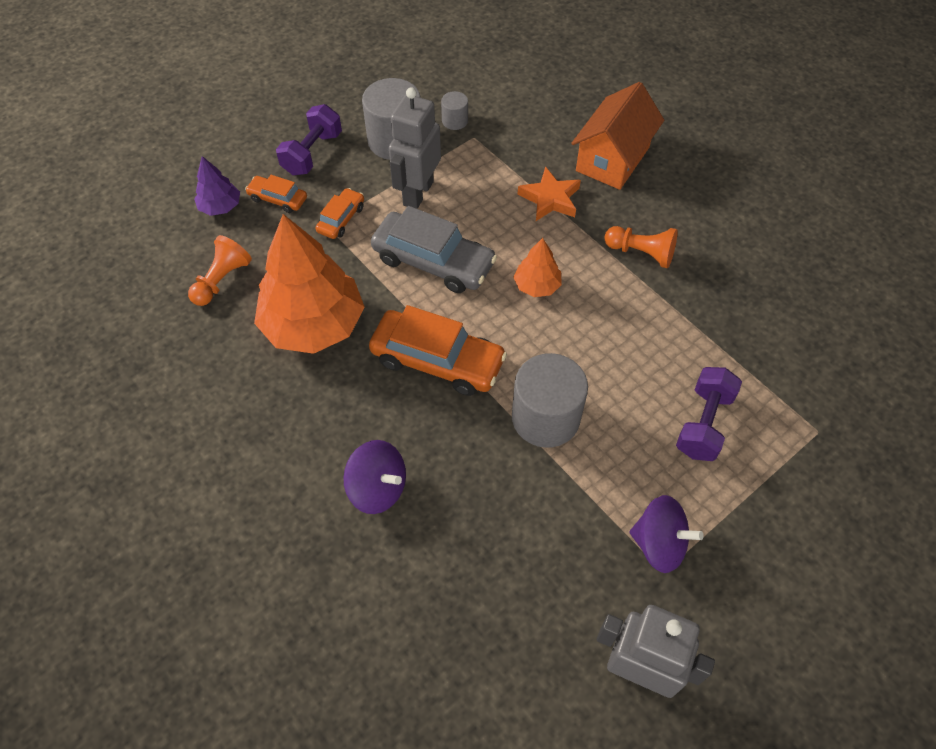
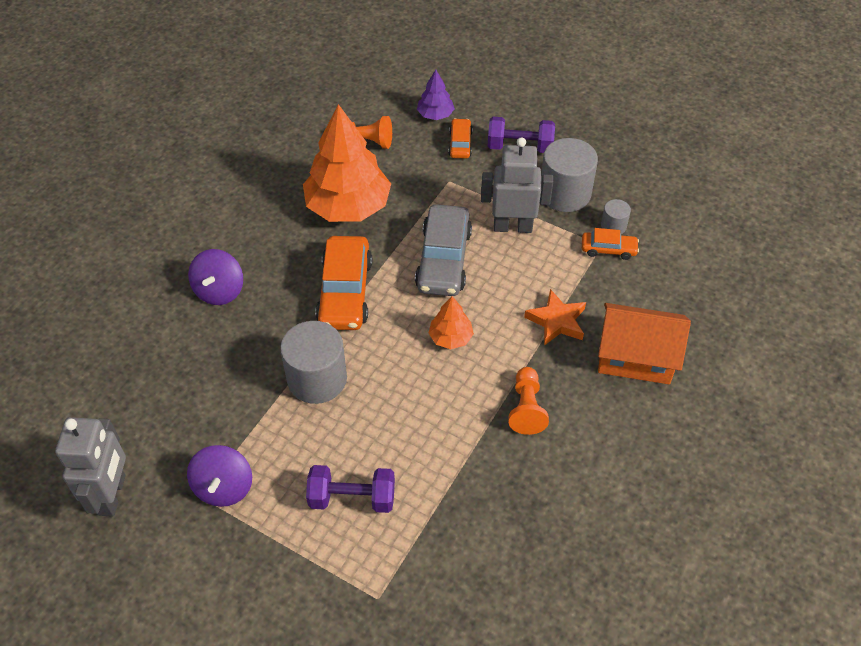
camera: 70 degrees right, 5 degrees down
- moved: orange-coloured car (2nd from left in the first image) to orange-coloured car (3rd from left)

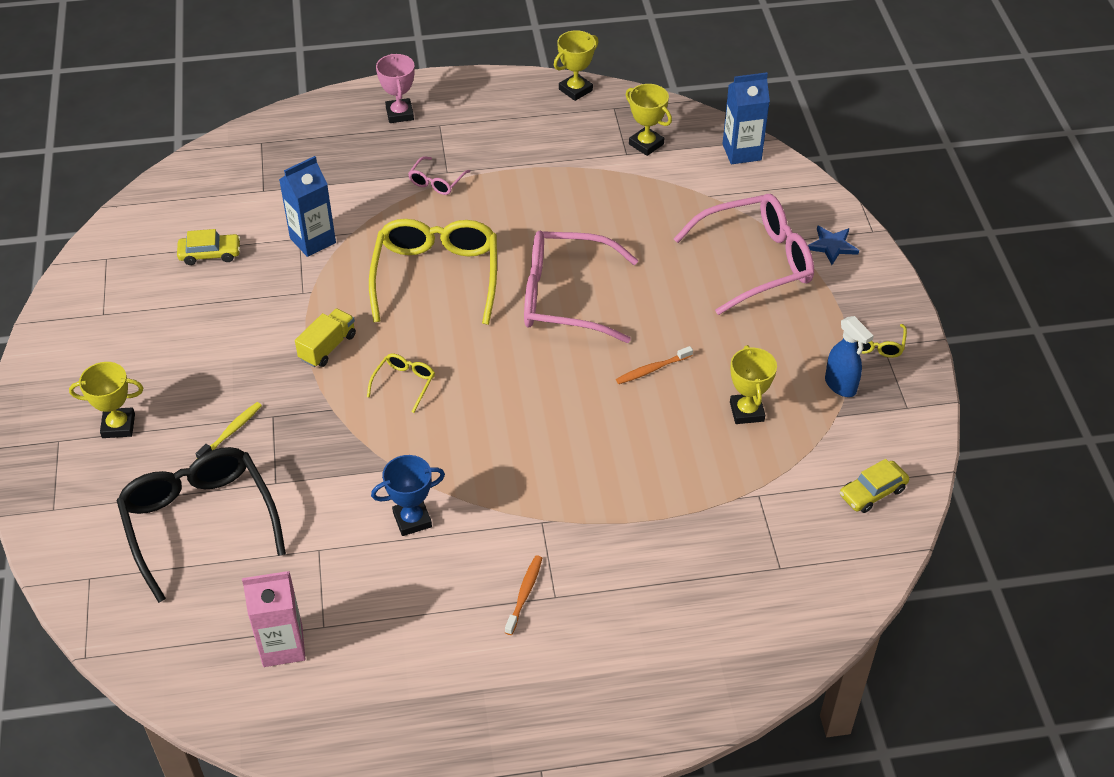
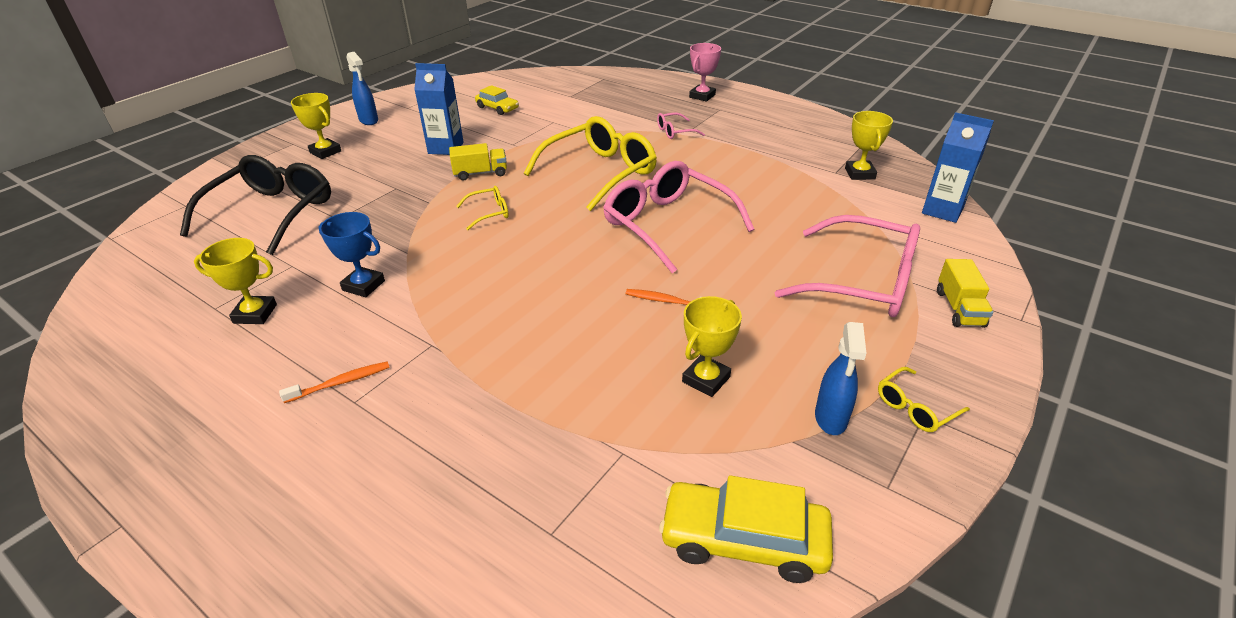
camera: 45 degrees right, 10 degrees down
- removed: golden dental brush
- removed: rosy juice carton
- added: blue sprayer (1st from left)
- moved: blue juice carton (1st from left)
- moved: golden trophy (2nd from left in the first image) to golden trophy (1st from left)
- replaced: blue star shape to golden lorry (2nd from left)
- resized: golden car (2nd from left) x1.61

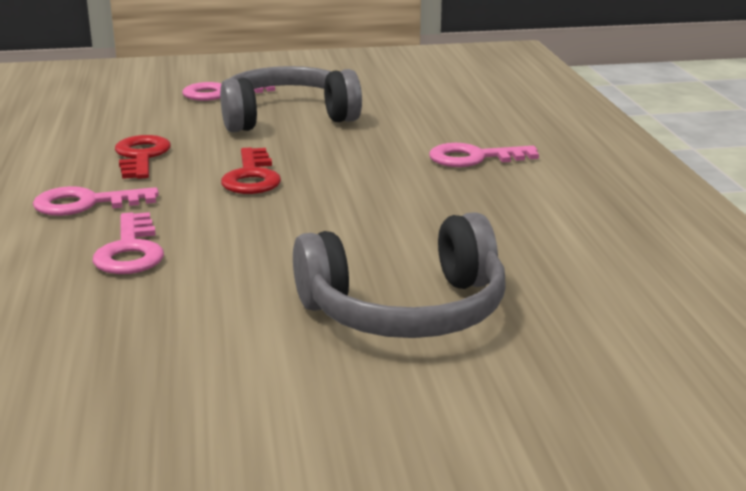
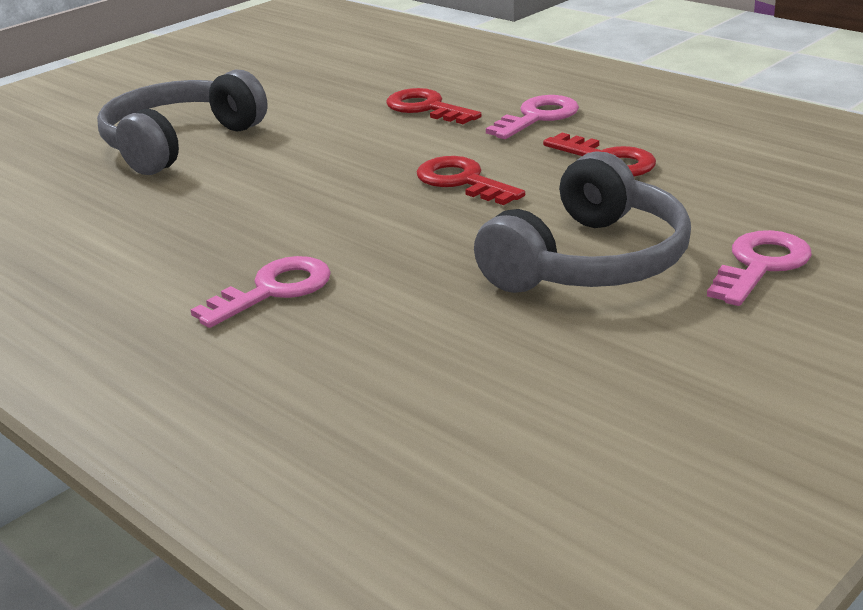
camera: 145 degrees right, 5 degrees up
- recoloured: rosy key (2nd from left) to crimson key (1st from left)

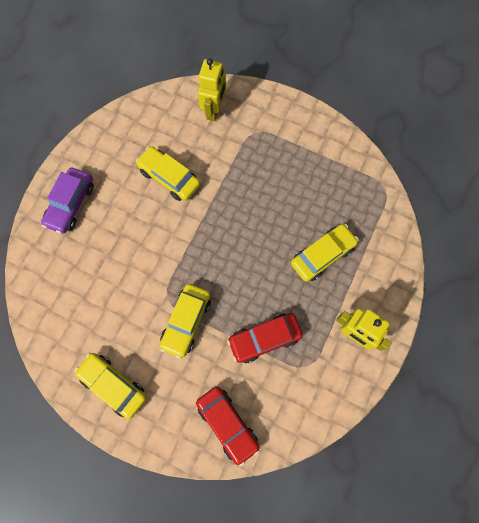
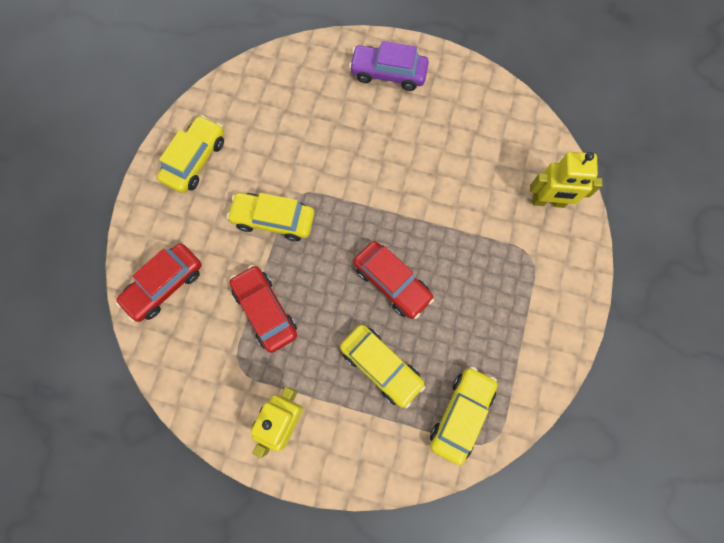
camera: 80 degrees right, 0 degrees up
- added: crimson car (3rd from left)
- moved: golden car (2nd from left in the first image) to golden car (4th from left)

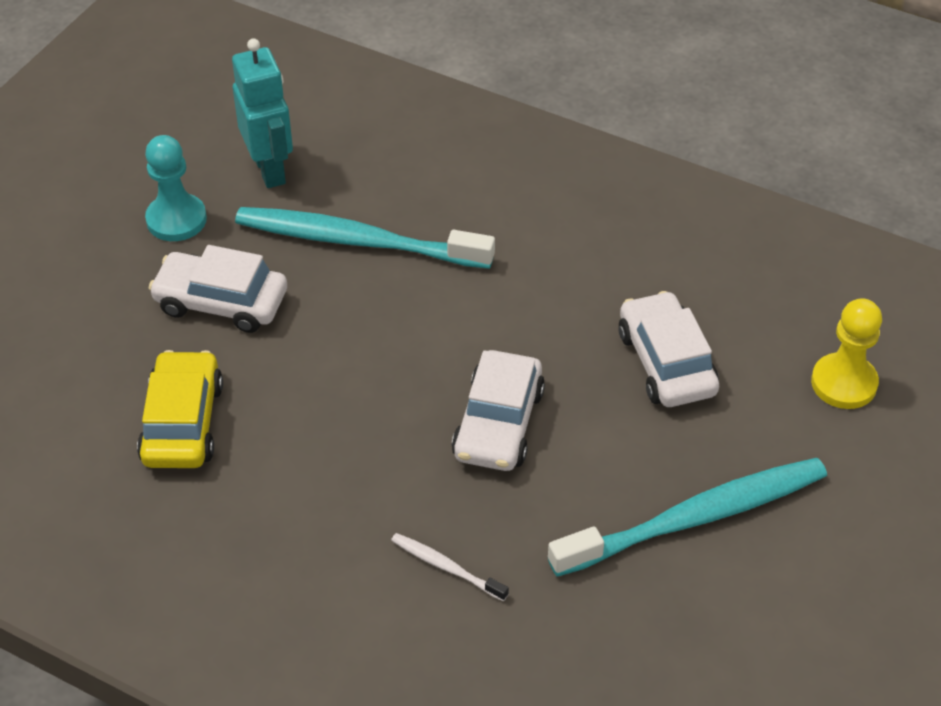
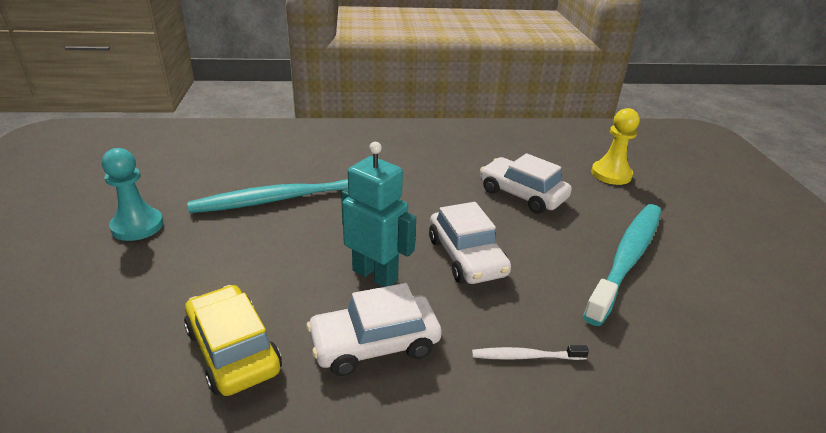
camera: 35 degrees left, 15 degrees down
- moved: pure white car (1st from left)
- moved: teal robot figure

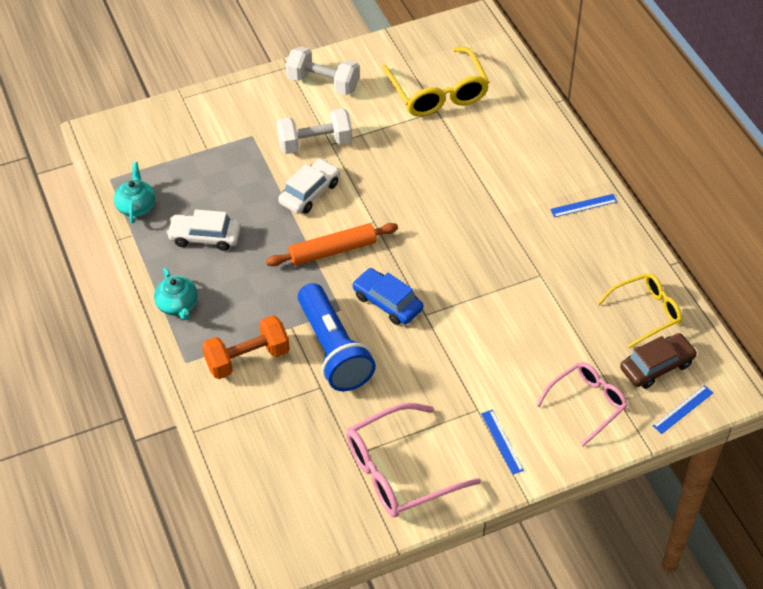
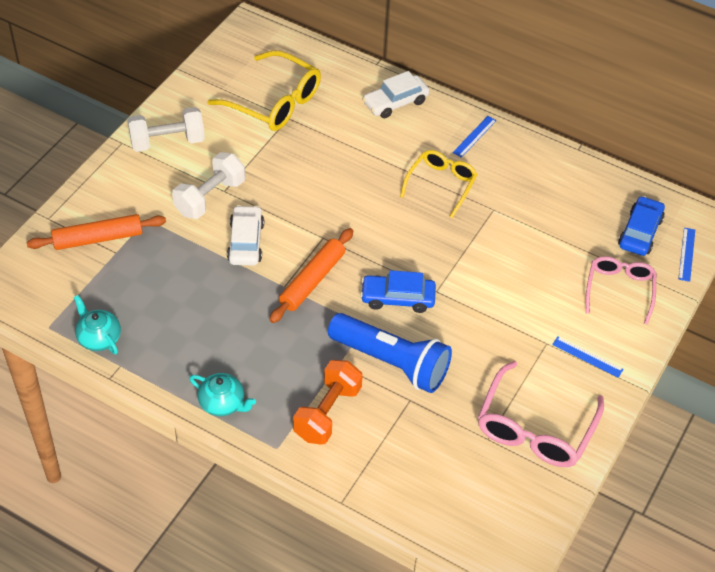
camera: 40 degrees left, 0 degrees up
- added: orange-coloured pastry roller (1st from left)
- moved: pure white car (1st from left in the first image) to pure white car (2nd from left)
- moved: golden glasses (2nd from left)
- recoloured: dark brown car to blue car (2nd from left)

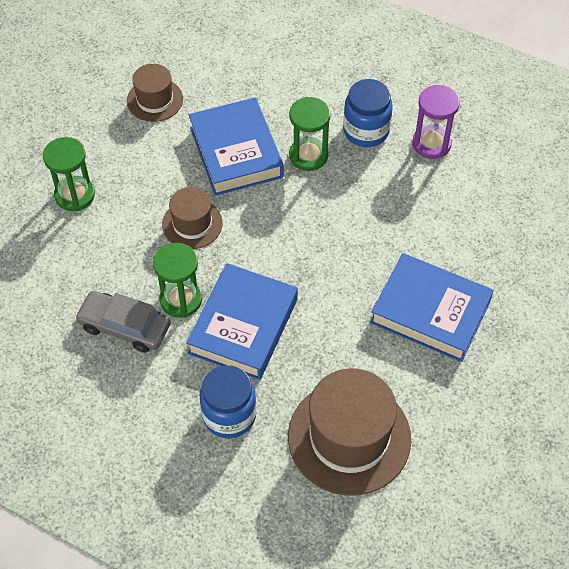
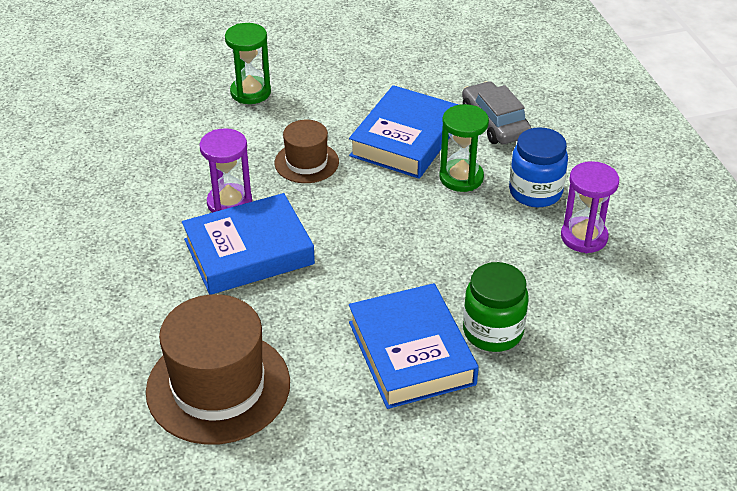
camera: 45 degrees right, 15 degrees down
- removed: dark brown top hat (1st from left)
- removed: blue preserve jar (1st from left)
- added: emerald preserve jar
- moved: gray car
- recoloured: emerald hourglass (2nd from left) to violet hourglass (1st from left)

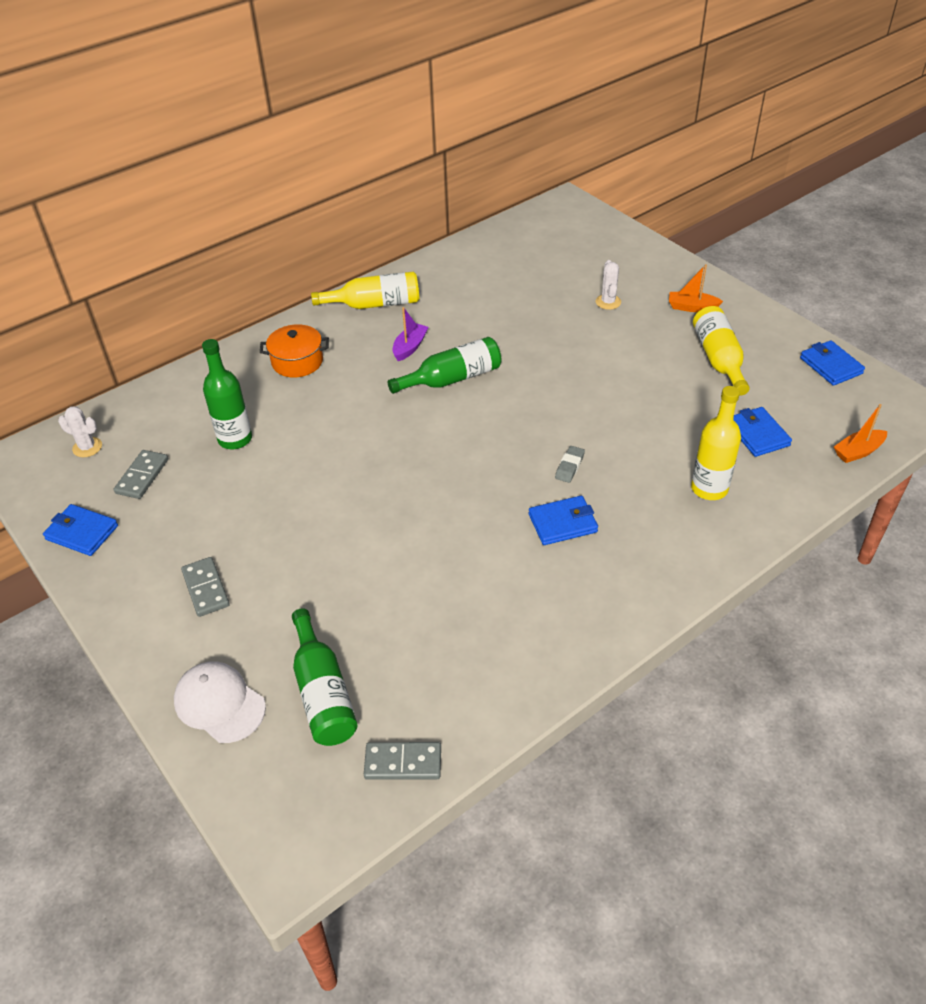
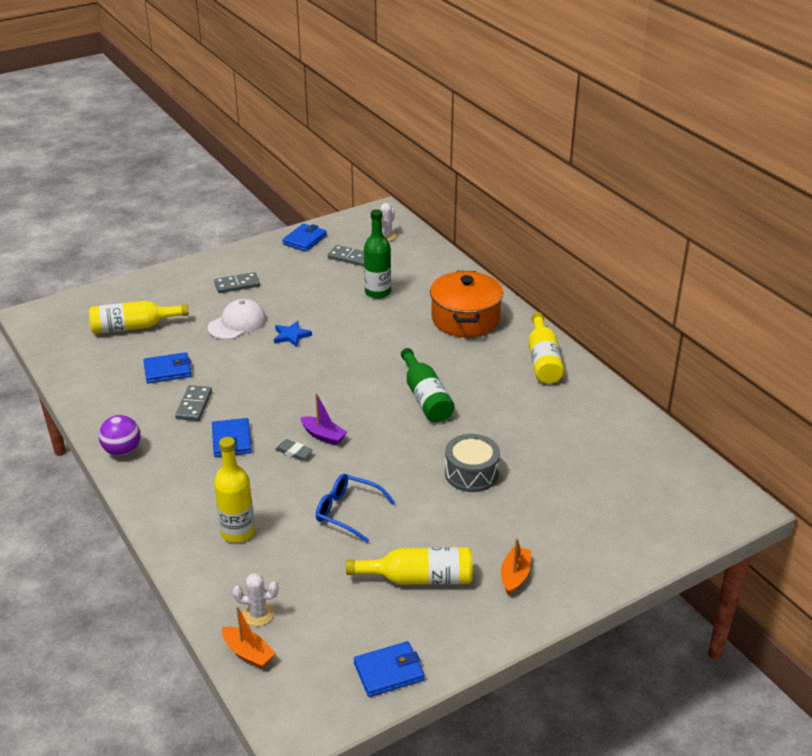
camera: 95 degrees right, 10 degrees down
- added: violet play ball
- added: blue star shape
- added: blue glasses
- added: gray snare drum
- moved: pure white cap
- moved: gray domino tile (3rd from left in the first image) to gray domino tile (1st from left)
- moved: violet sailboat
- moved: pure white prickly plant (2nd from left in the first image) to pure white prickly plant (1st from left)
- moved: blue card wallet (3rd from left in the first image) to blue card wallet (1st from left)
- recoloured: emerald flask (2nd from left) to golden flask (1st from left)
- turned: orange-coloured sailboat (2nd from left in the first image) 150 degrees clockwise
- resized: orange-coloured cooking pot x1.56

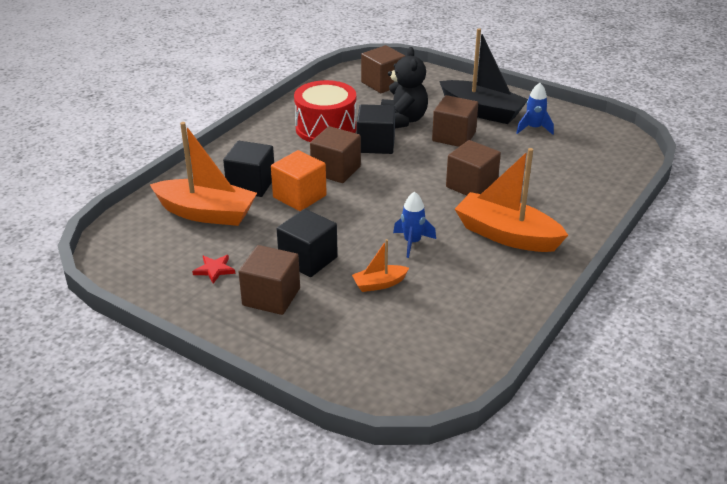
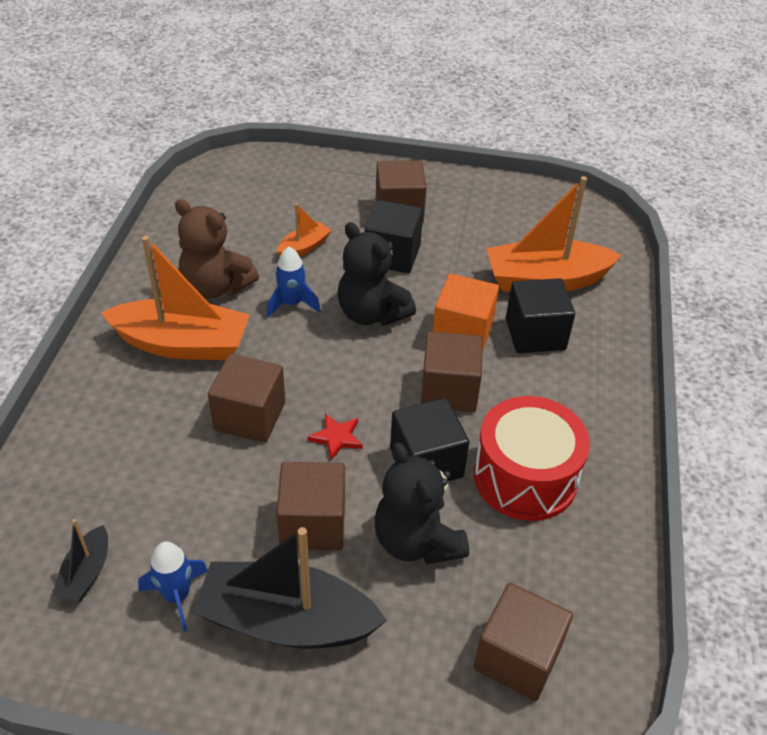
camera: 155 degrees right, 10 degrees up
- added: ebony sailboat (1st from left)
- added: dark brown stuffed bear
- added: ebony stuffed bear (1st from left)
- moved: crimson star shape

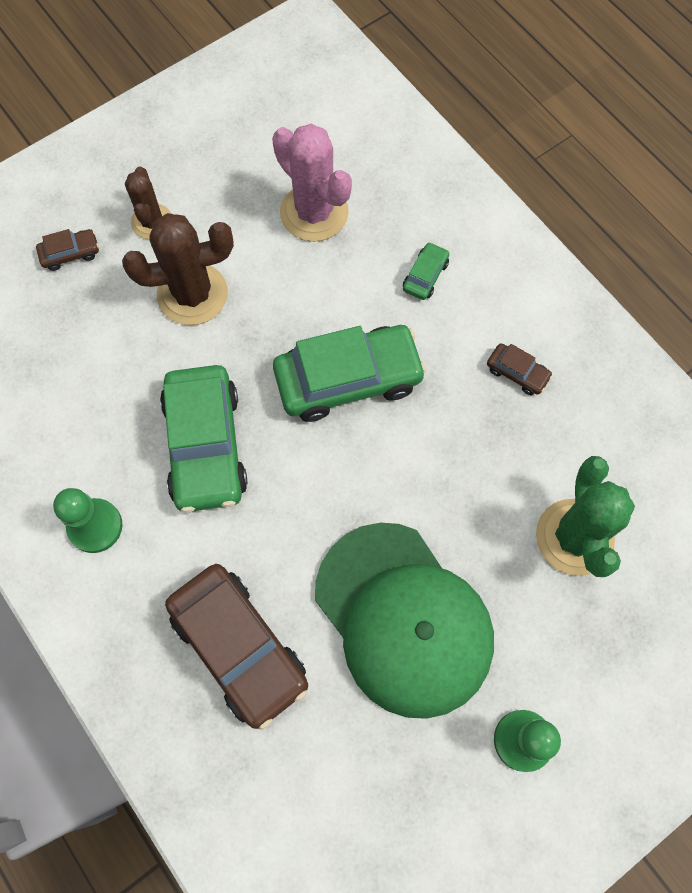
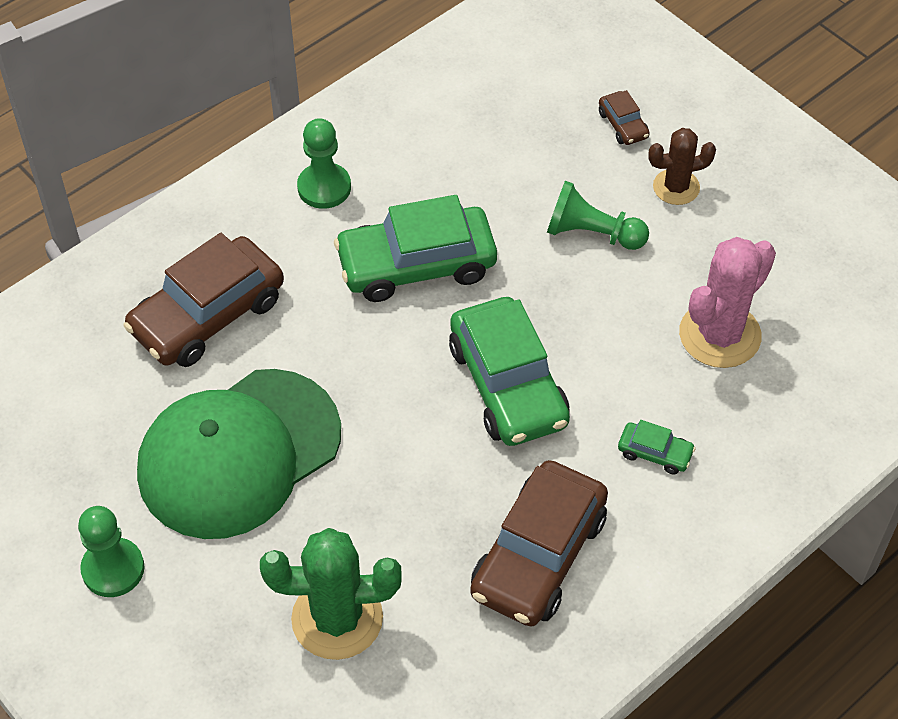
camera: 85 degrees right, 15 degrees down
- replaced: dark brown prickly plant (2nd from left) to emerald pawn (3rd from left)
- resized: dark brown car (3rd from left in the first image) x2.28

